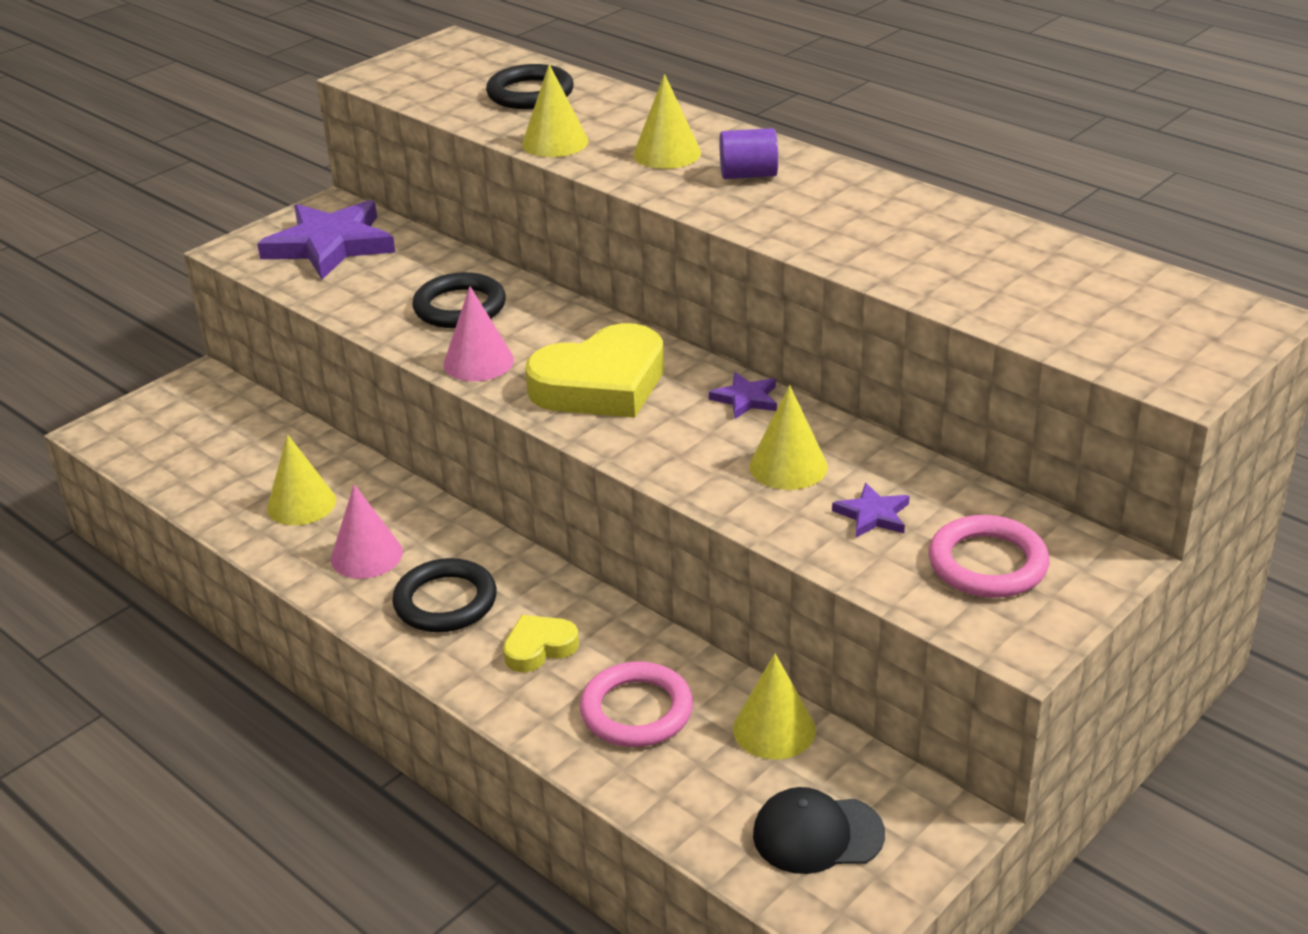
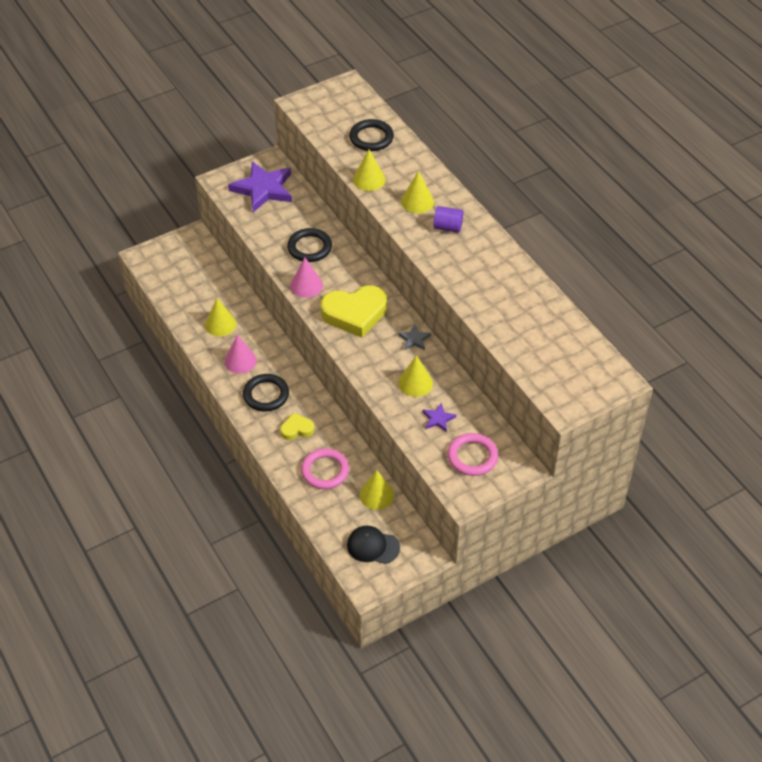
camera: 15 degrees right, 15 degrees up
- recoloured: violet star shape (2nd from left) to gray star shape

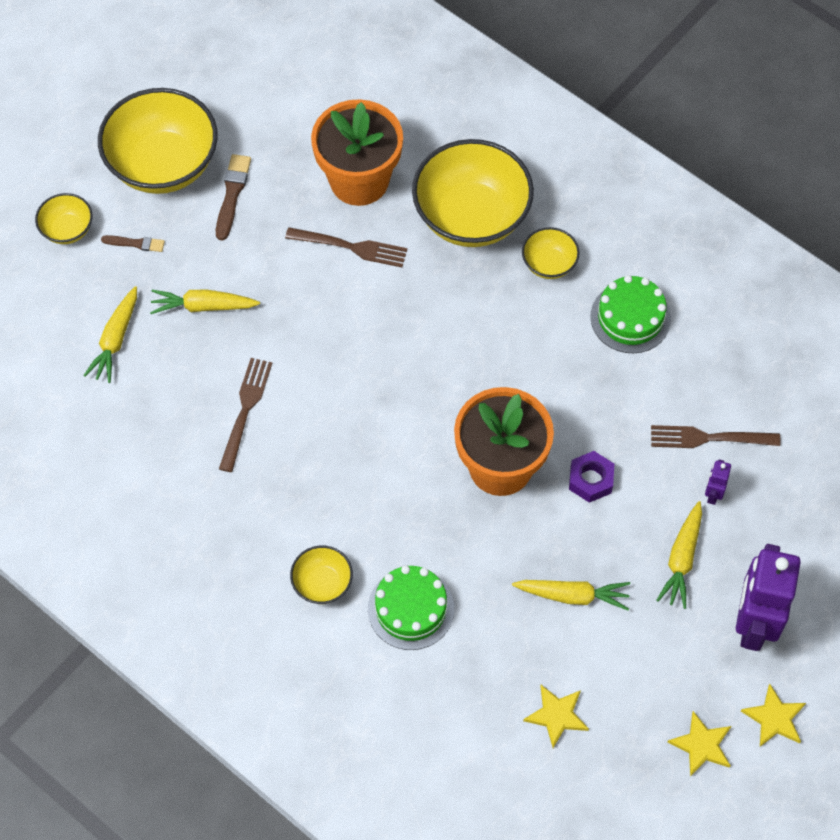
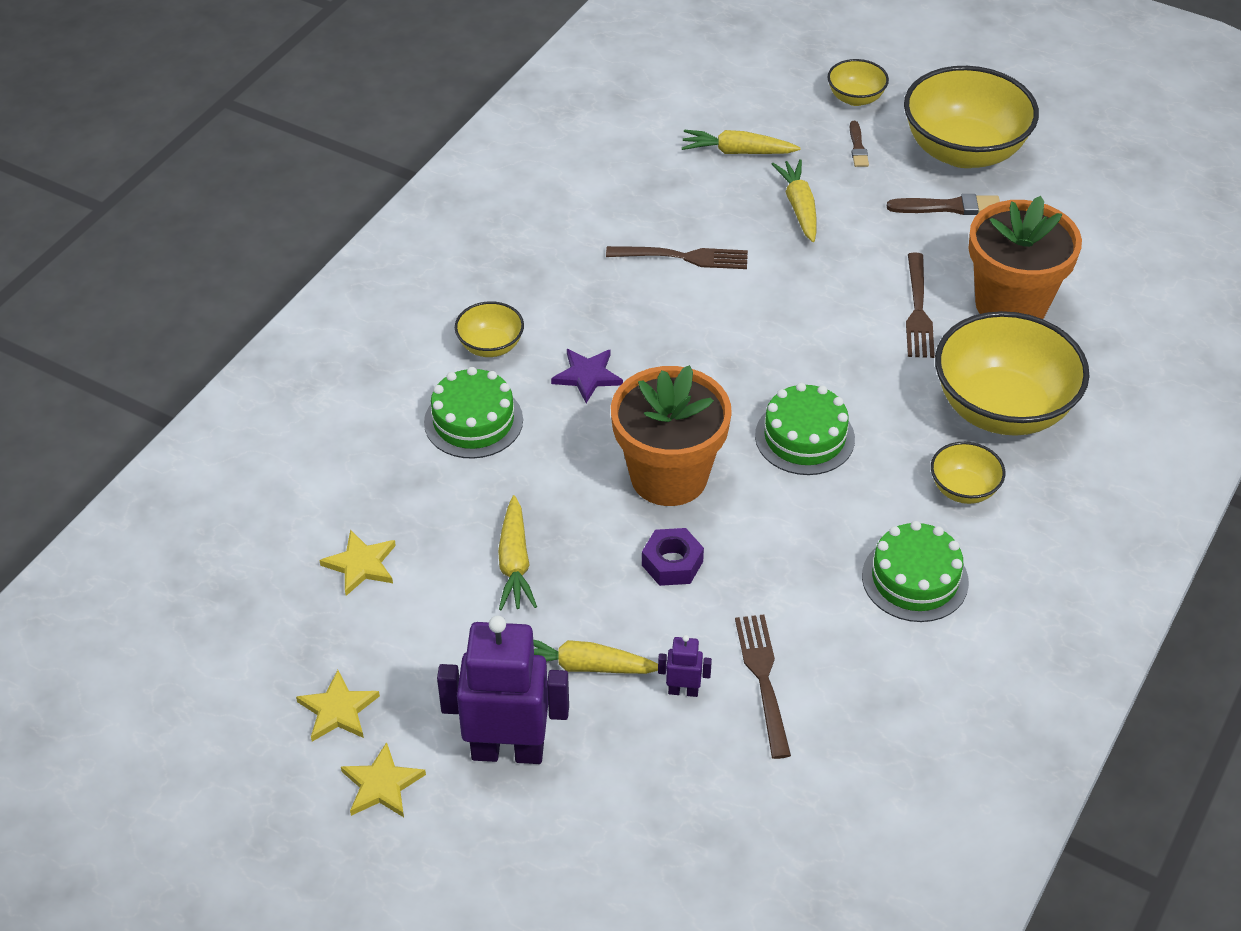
camera: 80 degrees right, 15 degrees down
- added: violet star shape
- added: emerald cake (2nd from left)

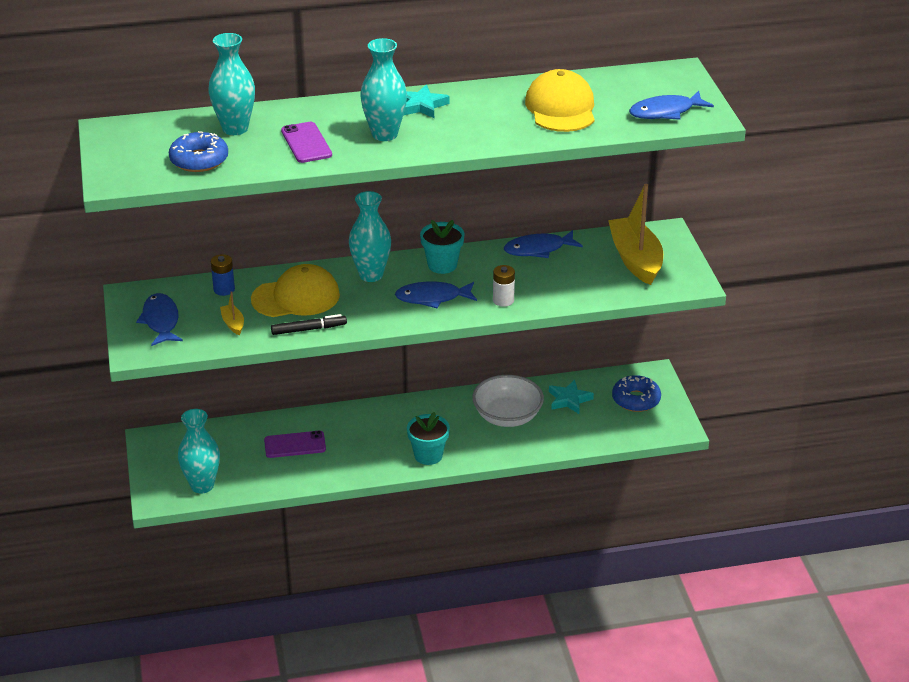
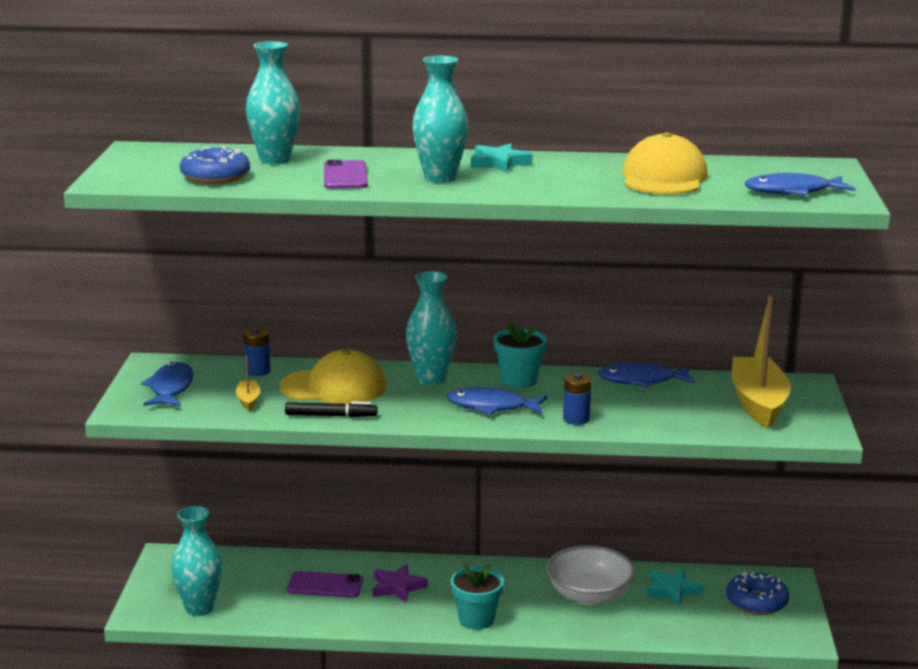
camera: 15 degrees right, 15 degrees down
- added: violet star shape
- recoloured: pure white AA battery to blue AA battery (2nd from left)

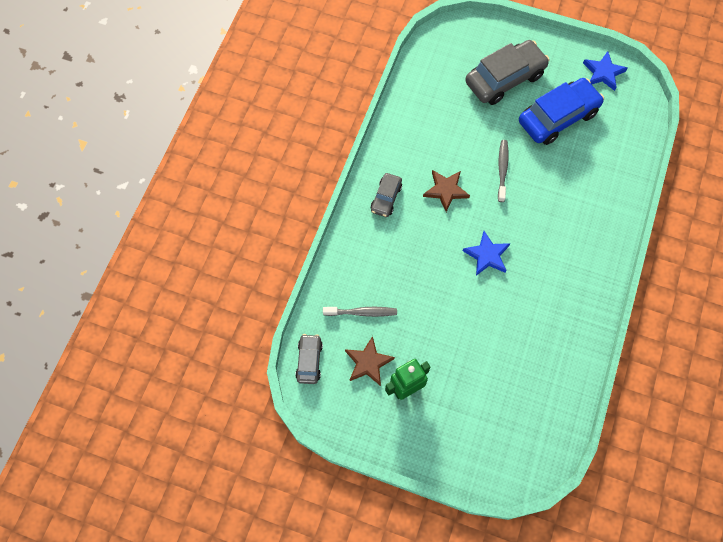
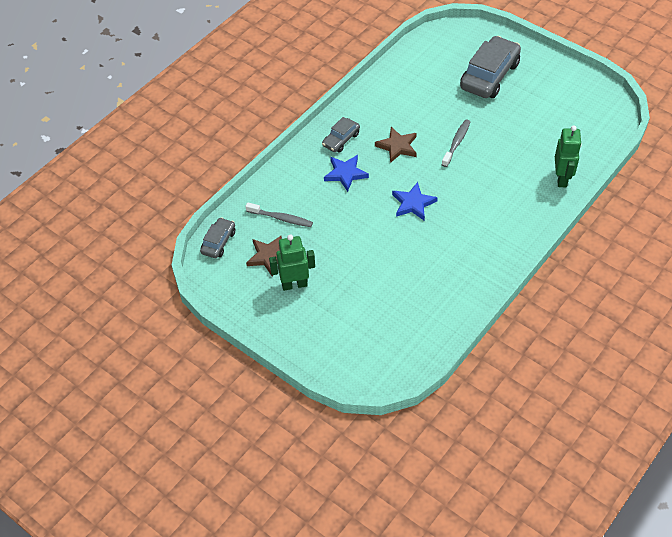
camera: 20 degrees right, 15 degrees down
- removed: blue car
- added: emerald robot figure (2nd from left)
- moved: blue star shape (2nd from left in the first image) to blue star shape (1st from left)
- turned: gray car (3rd from left) 45 degrees counterclockwise

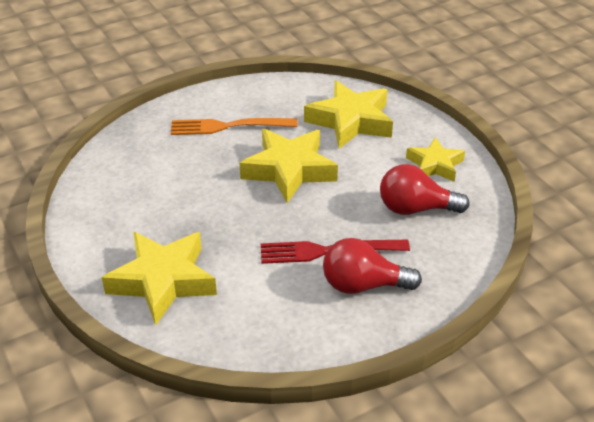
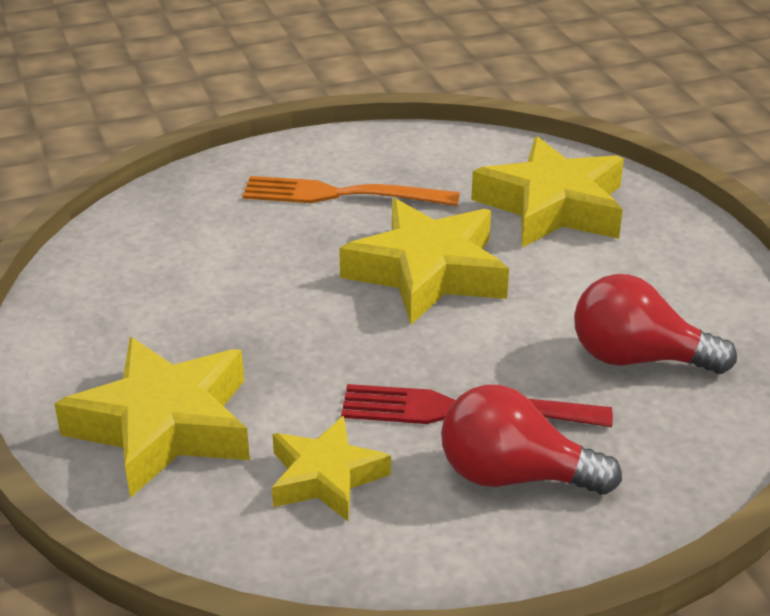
camera: 10 degrees right, 5 degrees down
- moved: golden star shape (4th from left in the first image) to golden star shape (2nd from left)

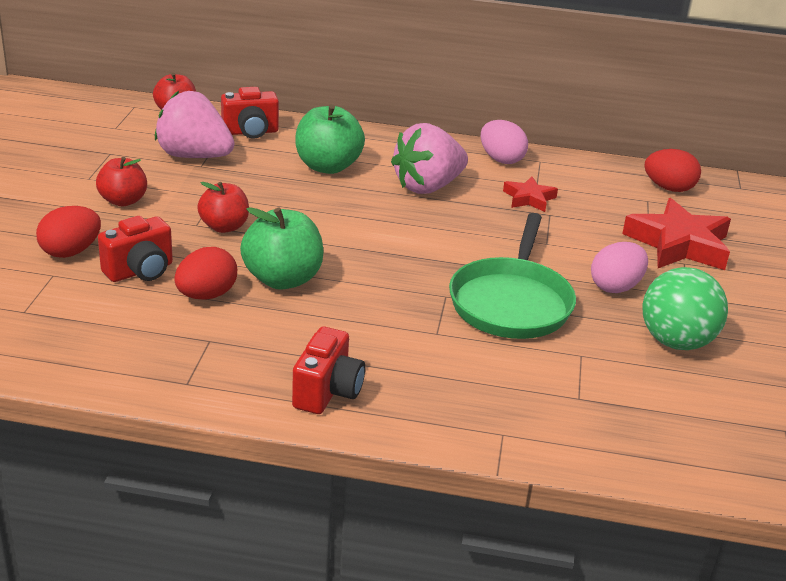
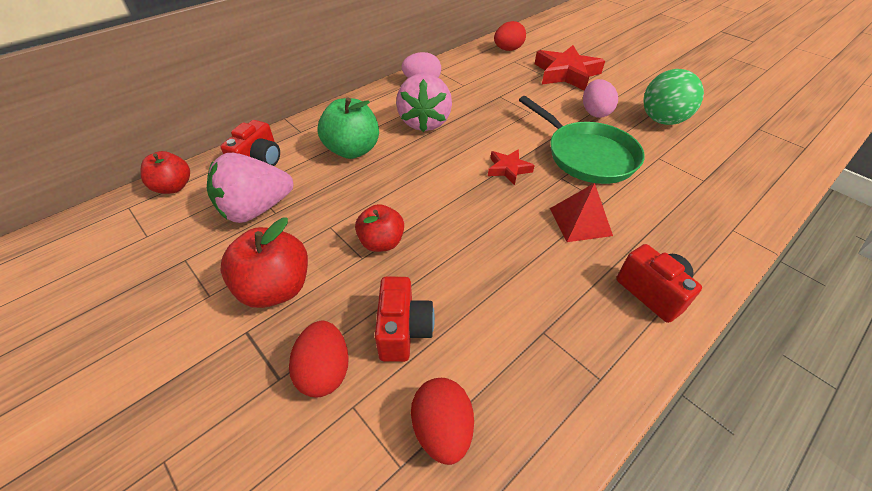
camera: 50 degrees left, 15 degrees up
- removed: emerald toy apple (1st from left)
- added: crimson pyramid shape
- moved: crimson egg shape (2nd from left)
- moved: crimson star shape (1st from left)
- resized: crimson toy apple (1st from left in the first image) x1.50

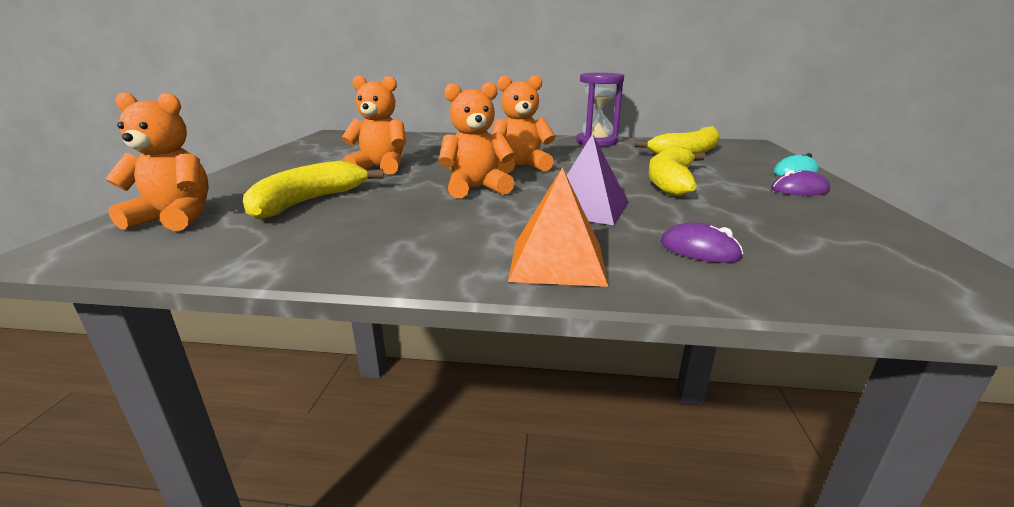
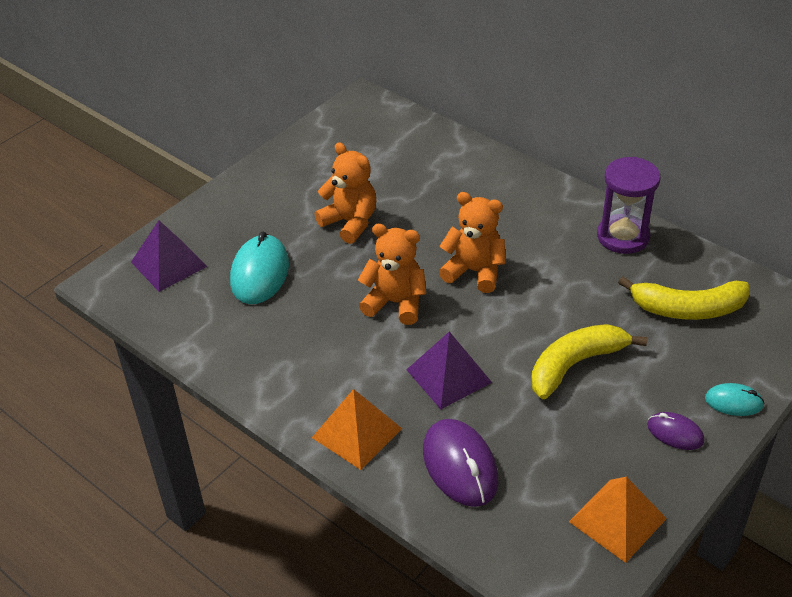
camera: 35 degrees right, 20 degrees up
- added: orange-coloured pyramid shape (2nd from left)
- replaced: orange-coloured stuffed bear (1st from left) to violet pyramid shape (1st from left)
- replaced: golden banana (1st from left) to teal PC mouse (1st from left)
- resized: violet PC mouse (1st from left) x1.80

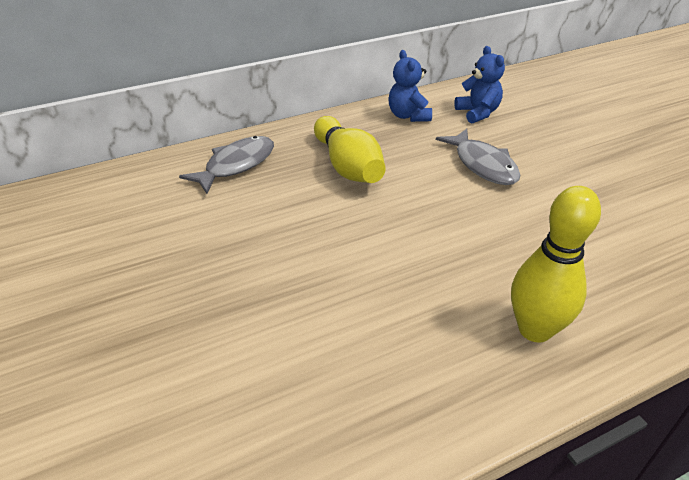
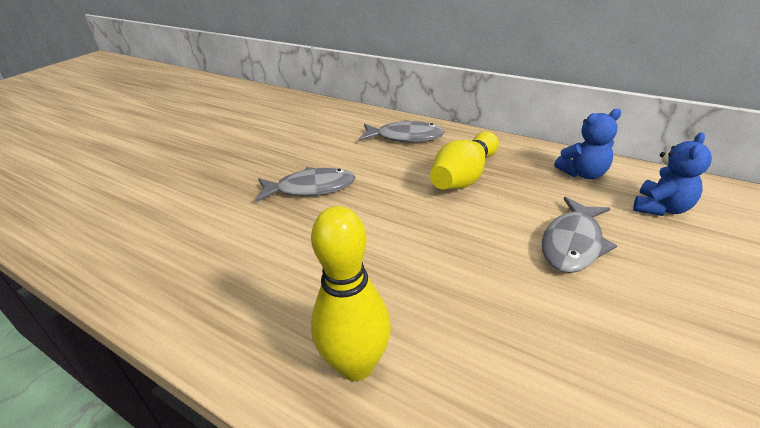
camera: 60 degrees right, 5 degrees down
- added: gray toy fish (1st from left)
- turned: blue stuffed bear (1st from left) 150 degrees counterclockwise

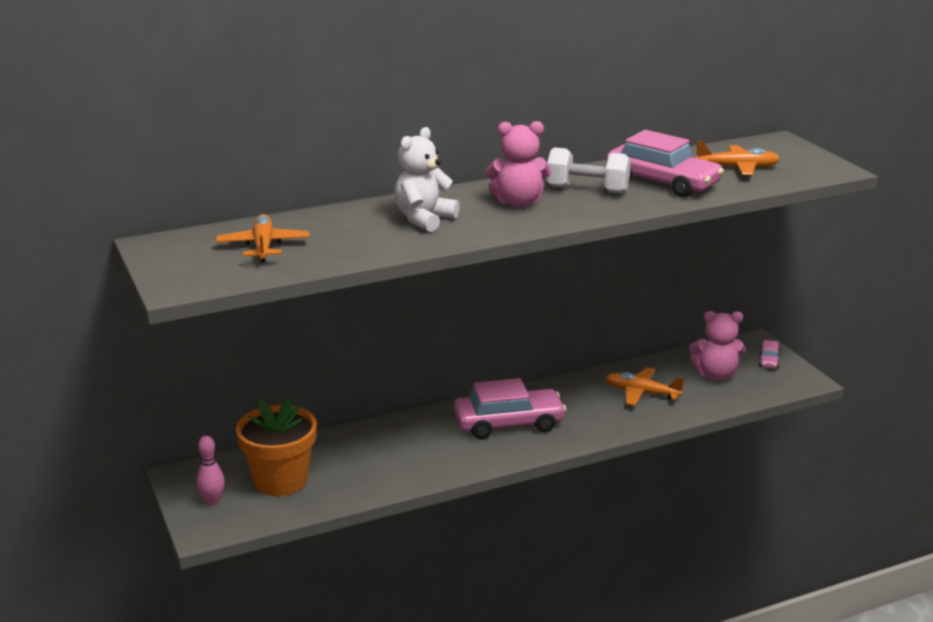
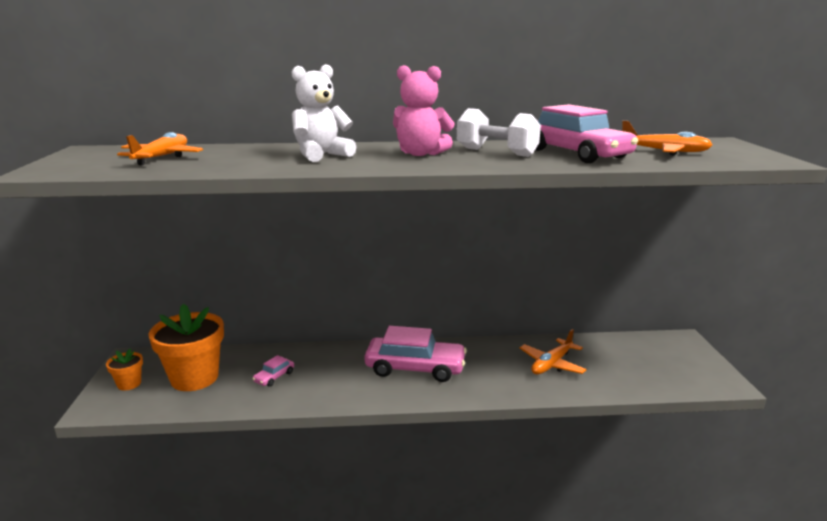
camera: 20 degrees right, 5 degrees down
- removed: rosy stuffed bear (2nd from left)
- moved: rosy car (3rd from left in the first image) to rosy car (1st from left)
- replaced: rosy tenpin to orange-coloured potted plant (1st from left)
- turned: orange-coloured aeroplane (2nd from left) 90 degrees counterclockwise

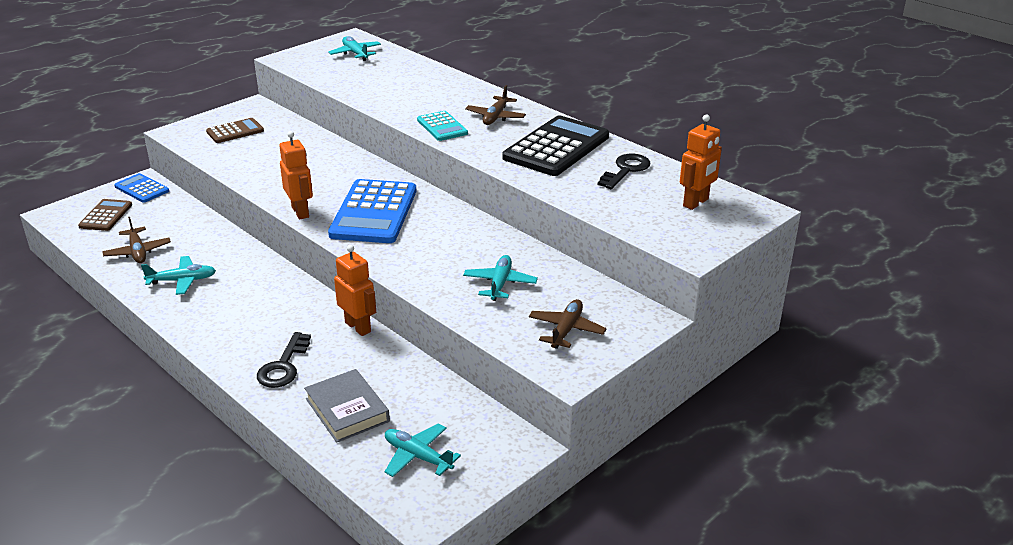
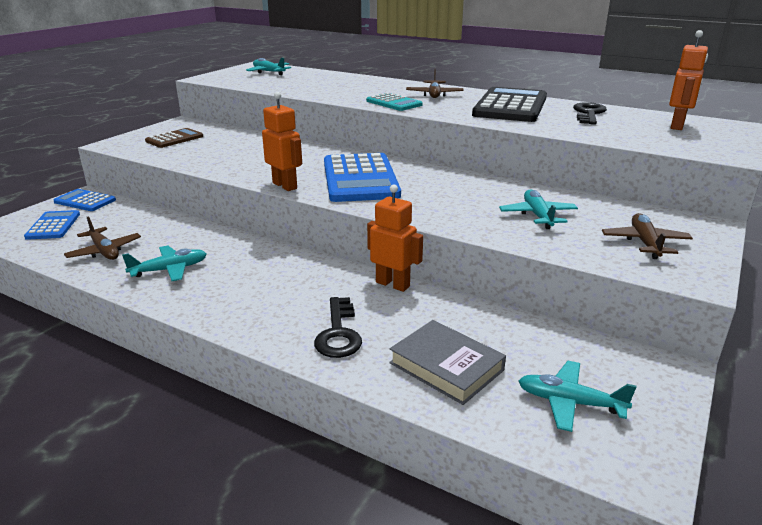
camera: 15 degrees left, 5 degrees down
- recoloured: dark brown adding machine (1st from left) to blue adding machine (1st from left)

